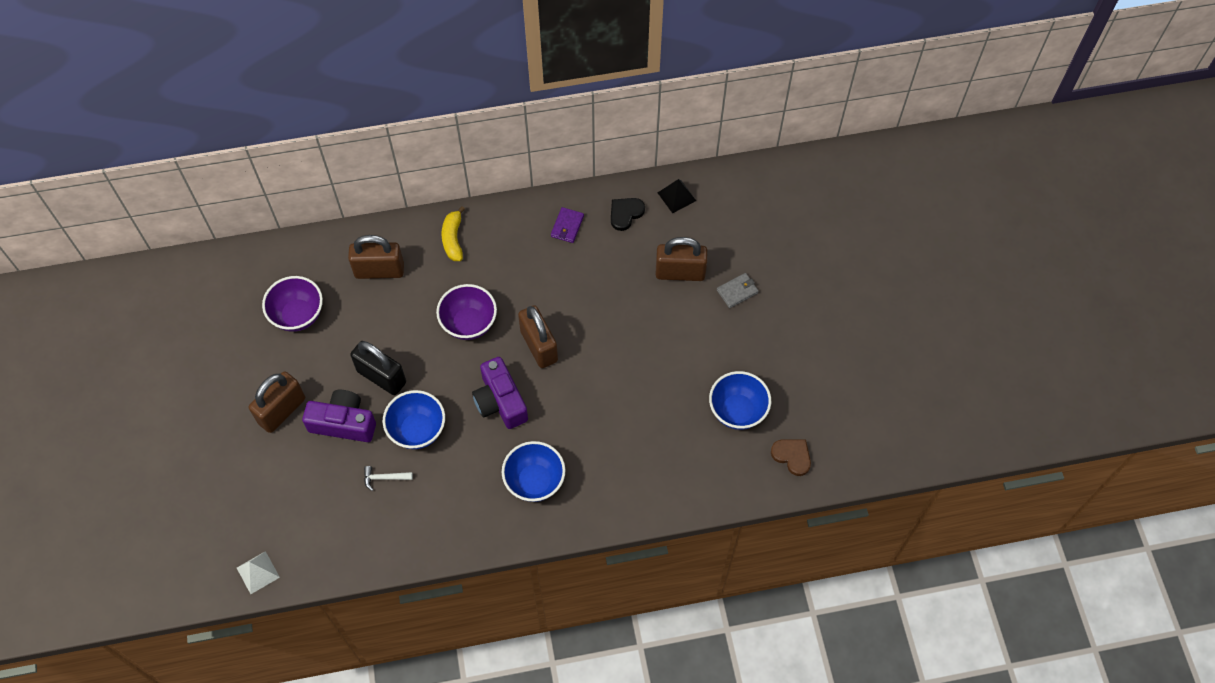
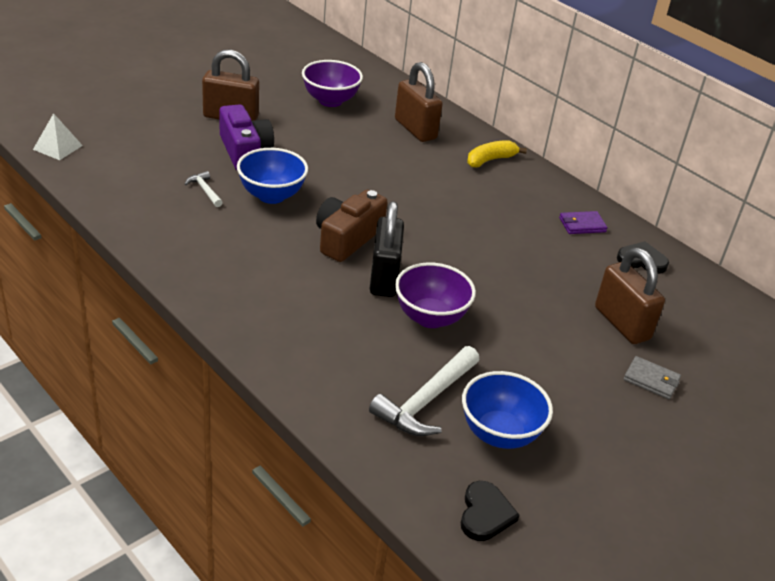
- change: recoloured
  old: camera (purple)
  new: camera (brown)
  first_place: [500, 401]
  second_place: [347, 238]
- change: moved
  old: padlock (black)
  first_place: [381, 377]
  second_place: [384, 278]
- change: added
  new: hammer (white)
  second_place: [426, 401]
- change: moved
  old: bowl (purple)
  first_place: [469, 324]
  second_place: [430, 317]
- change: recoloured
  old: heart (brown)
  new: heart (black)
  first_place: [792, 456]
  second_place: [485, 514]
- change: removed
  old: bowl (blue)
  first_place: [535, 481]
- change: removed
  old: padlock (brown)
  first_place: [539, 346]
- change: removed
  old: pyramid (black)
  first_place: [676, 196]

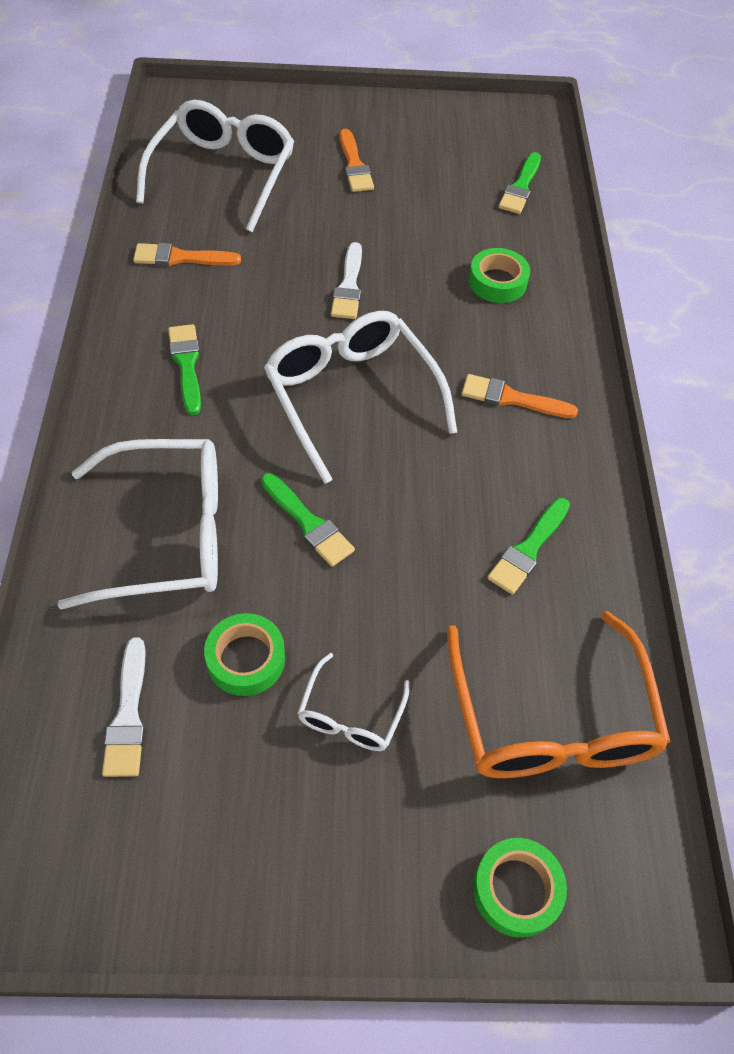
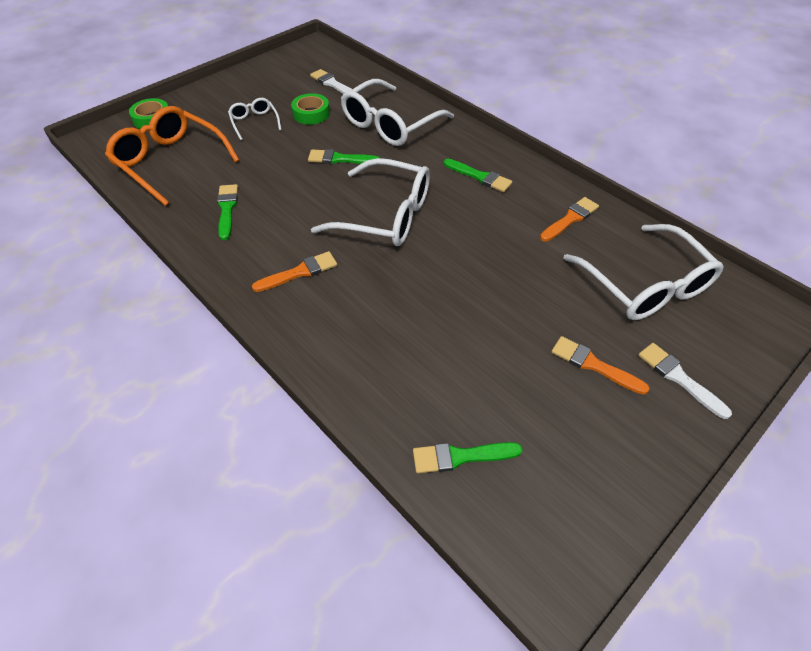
- change: turned
  old: brush (green)
  first_place: [521, 187]
  second_place: [460, 457]
  degrees: -75
- change: moved
  old: brush (white)
  first_place: [349, 286]
  second_place: [678, 378]
- change: removed
  old: tape (green)
  first_place: [497, 282]

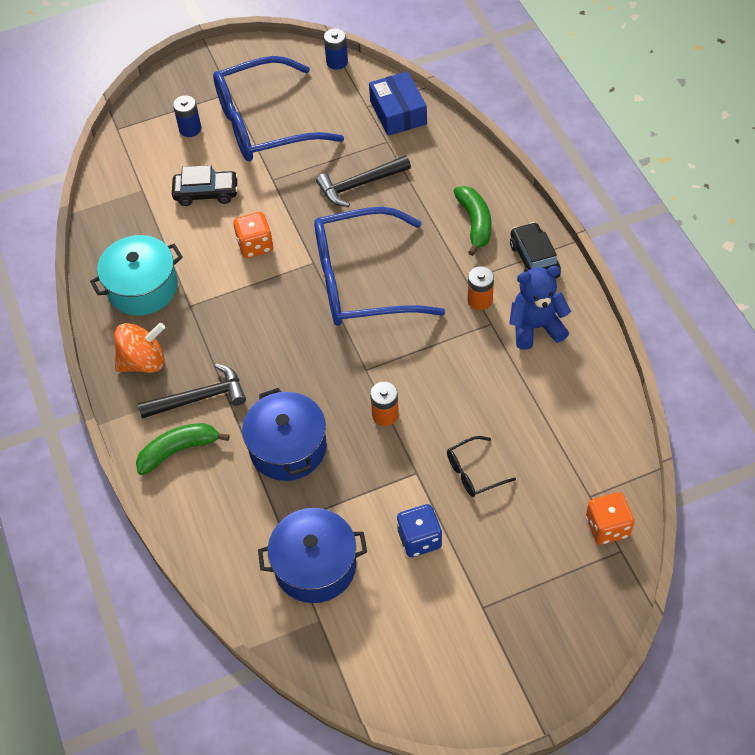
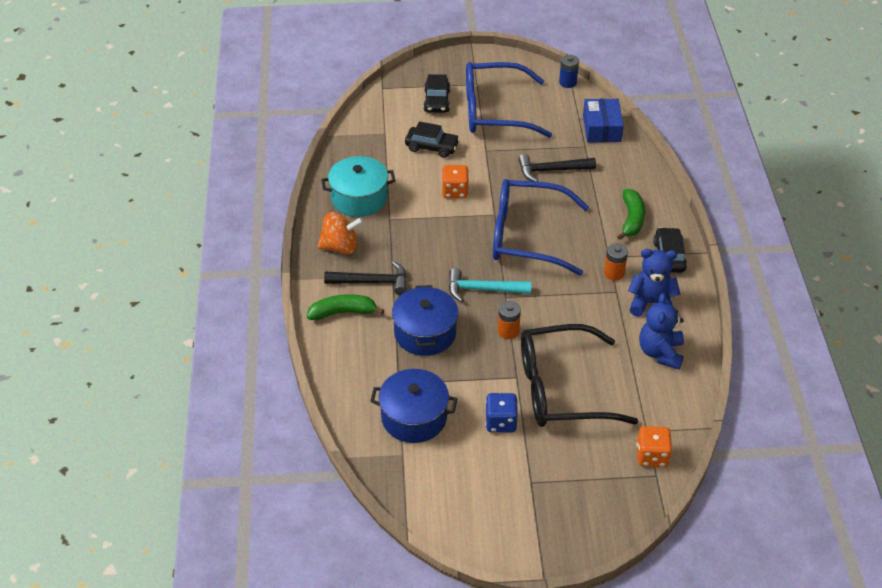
- change: replaced
  old: battery (blue)
  new: car (black)
  first_place: [190, 129]
  second_place: [437, 101]
- change: added
  new: hammer (turquoise)
  second_place: [483, 289]
- change: resized
  old: glasses (black)
  first_place: [473, 472]
  second_place: [561, 389]
  factor: 2.43
- change: added
  new: teddy bear (blue)
  second_place: [660, 353]

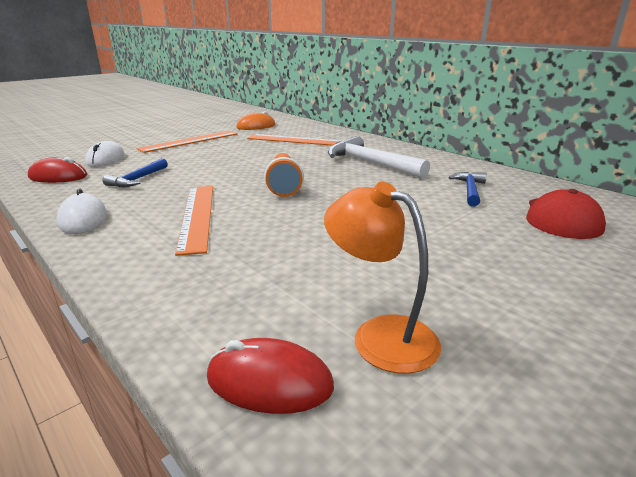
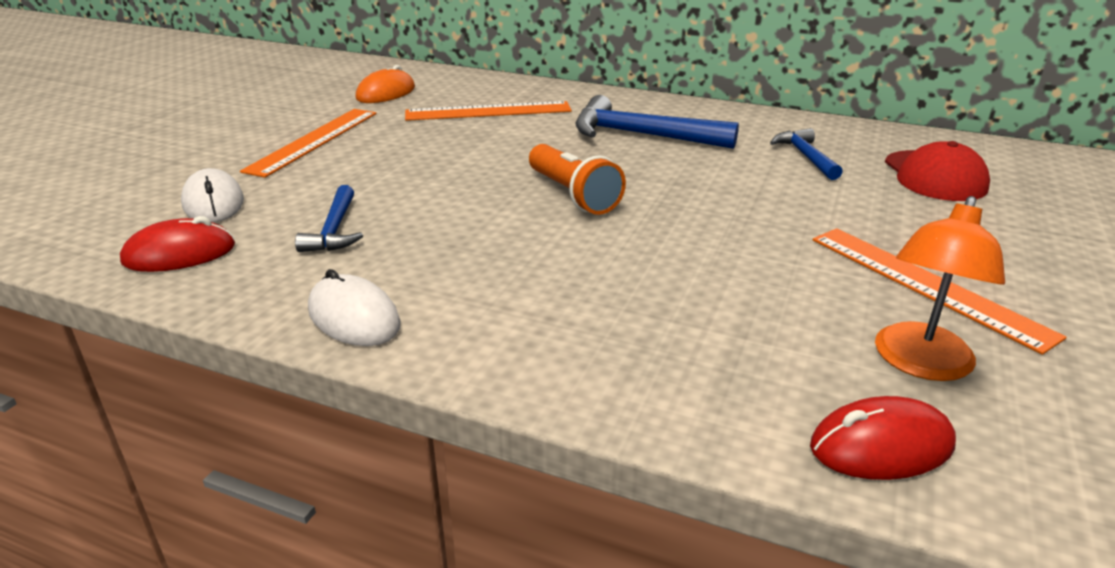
- change: recoloured
  old: hammer (white)
  new: hammer (blue)
  first_place: [370, 163]
  second_place: [642, 135]
- change: moved
  old: ruler (orange)
  first_place: [197, 216]
  second_place: [926, 285]
- change: turned
  old: lamp (orange)
  first_place: [380, 335]
  second_place: [919, 364]
  degrees: -75

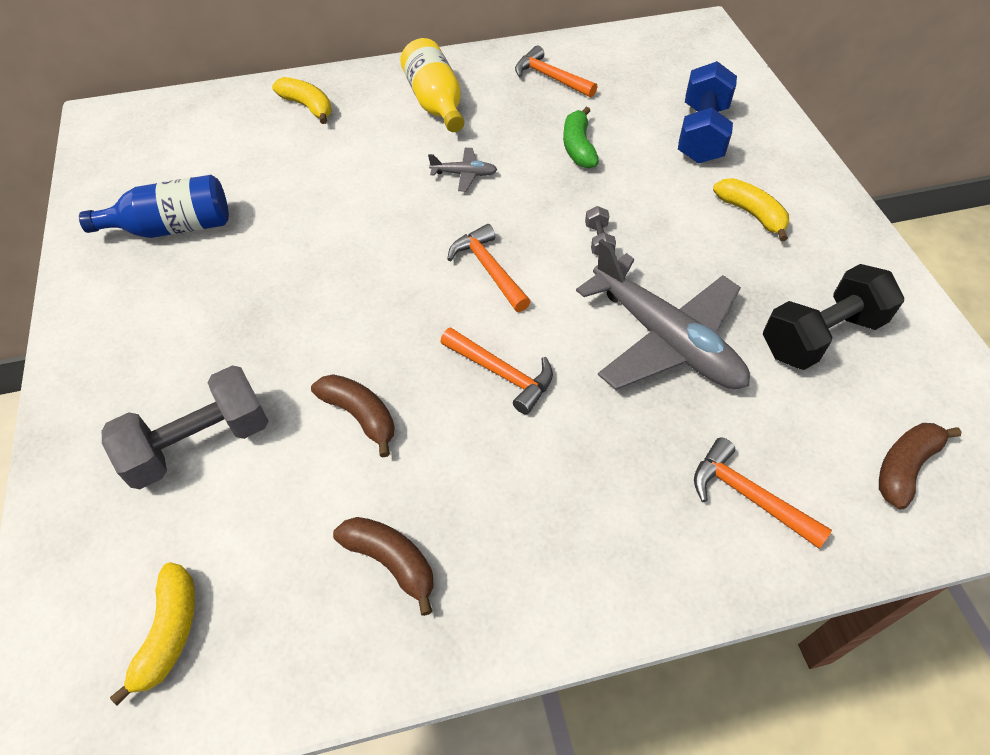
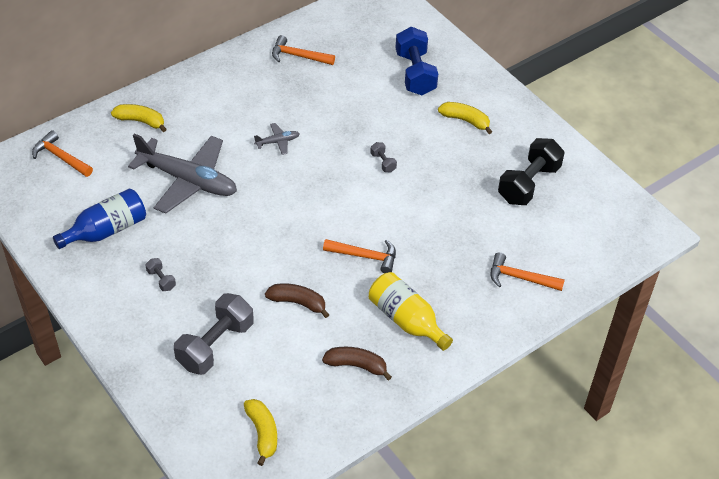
- change: moved
  old: hammer (orange)
  first_place: [489, 269]
  second_place: [61, 157]
- change: moved
  old: plane (grey)
  first_place: [666, 339]
  second_place: [188, 180]
- change: added
  new: dumbbell (grey)
  second_place: [161, 280]
- change: moved
  old: bottle (yellow)
  first_place: [435, 103]
  second_place: [406, 320]
- change: removed
  old: banana (green)
  first_place: [578, 147]
- change: removed
  old: banana (brown)
  first_place: [904, 467]

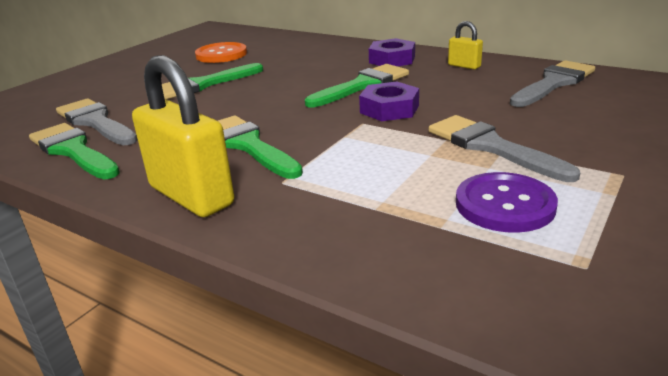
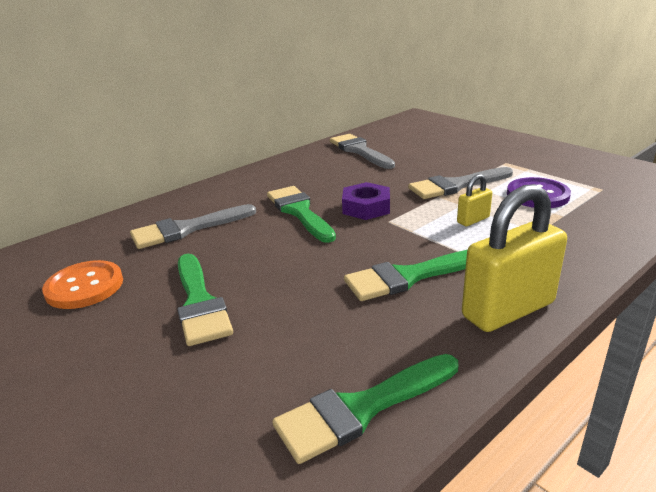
- change: moved
  old: brush (grey)
  first_place: [96, 122]
  second_place: [187, 229]
- change: moved
  old: padlock (yellow)
  first_place: [464, 66]
  second_place: [473, 220]
- change: removed
  old: nut (purple)
  first_place: [392, 59]

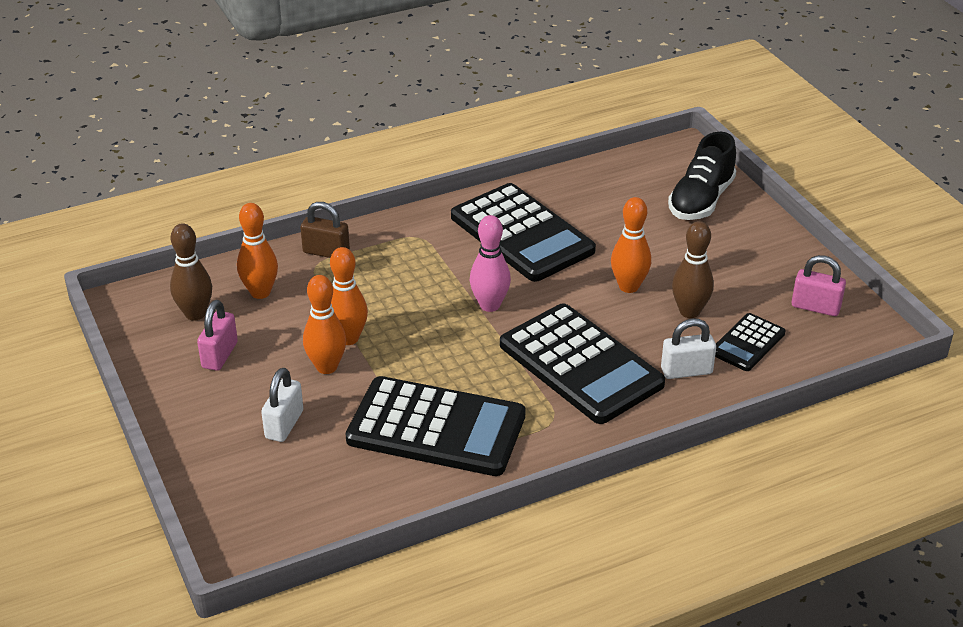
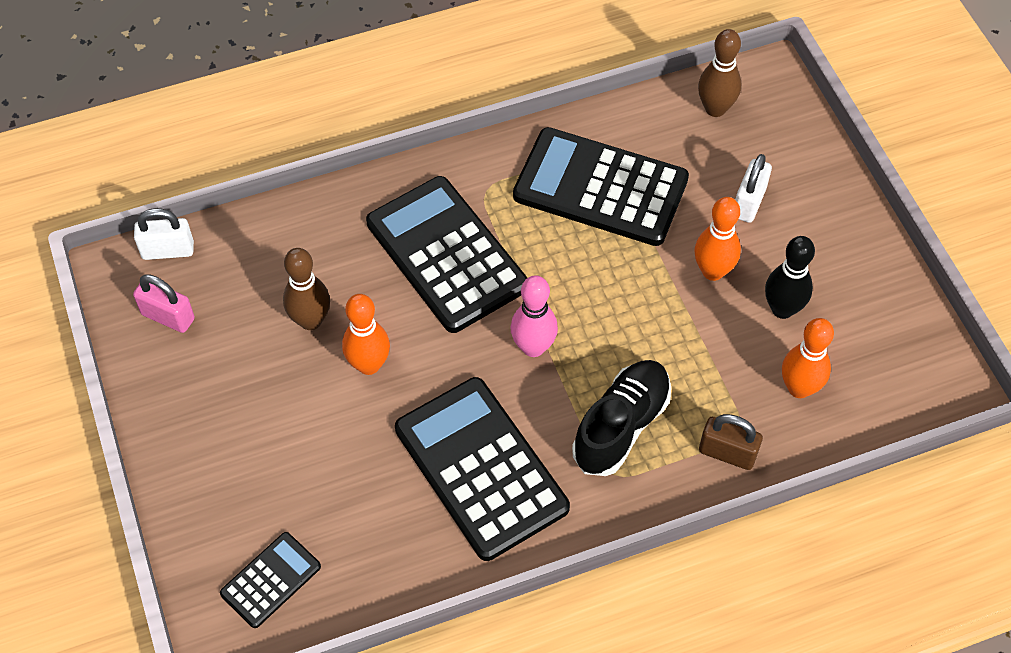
- change: moved
  old: padlock (white)
  first_place: [686, 371]
  second_place: [168, 250]
- change: moved
  old: calculator (black)
  first_place: [747, 343]
  second_place: [271, 580]
- change: moved
  old: shoe (black)
  first_place: [701, 200]
  second_place: [621, 426]
- change: moved
  old: bowling pin (brown)
  first_place: [195, 314]
  second_place: [715, 109]
- change: added
  new: bowling pin (black)
  second_place: [782, 309]
- change: removed
  old: padlock (pink)
  first_place: [220, 355]
- change: removed
  old: bowling pin (orange)
  first_place: [348, 338]

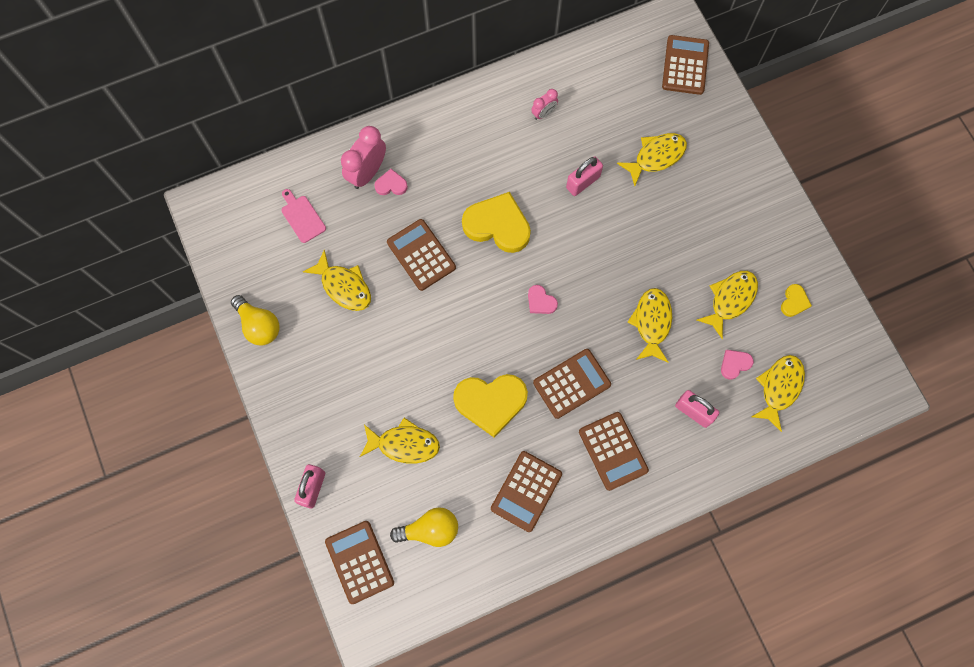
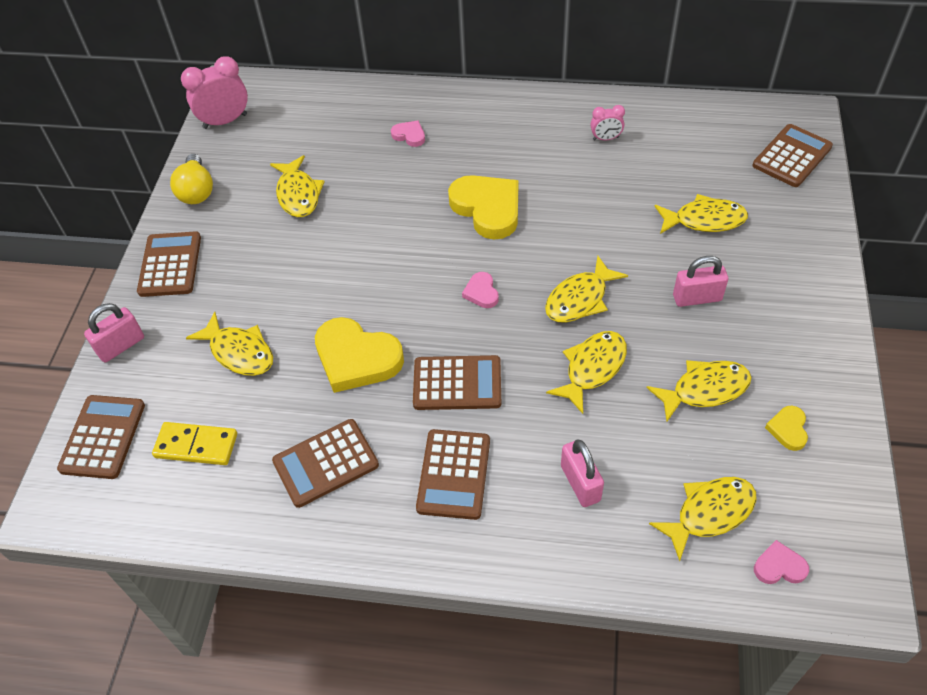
- change: moved
  old: calculator (brown)
  first_place: [421, 255]
  second_place: [170, 265]
- change: replaced
  old: light bulb (yellow)
  new: domino (yellow)
  first_place: [430, 530]
  second_place: [196, 446]
- change: moved
  old: clock (pink)
  first_place: [367, 173]
  second_place: [225, 121]
- change: added
  new: fish (yellow)
  second_place: [580, 299]
- change: moved
  old: padlock (pink)
  first_place: [583, 182]
  second_place: [697, 298]
- change: moved
  old: heart (pink)
  first_place: [734, 364]
  second_place: [779, 566]
- change: turned
  old: heart (yellow)
  first_place: [794, 302]
  second_place: [788, 429]
  degrees: 135
- change: removed
  old: cutting board (pink)
  first_place: [302, 217]

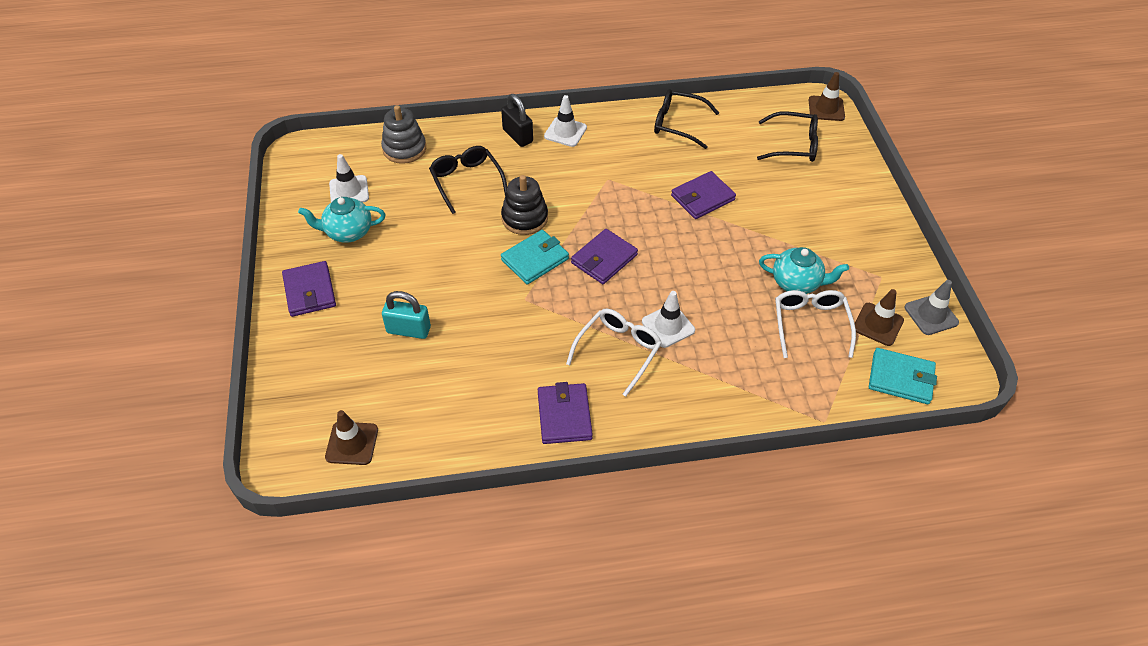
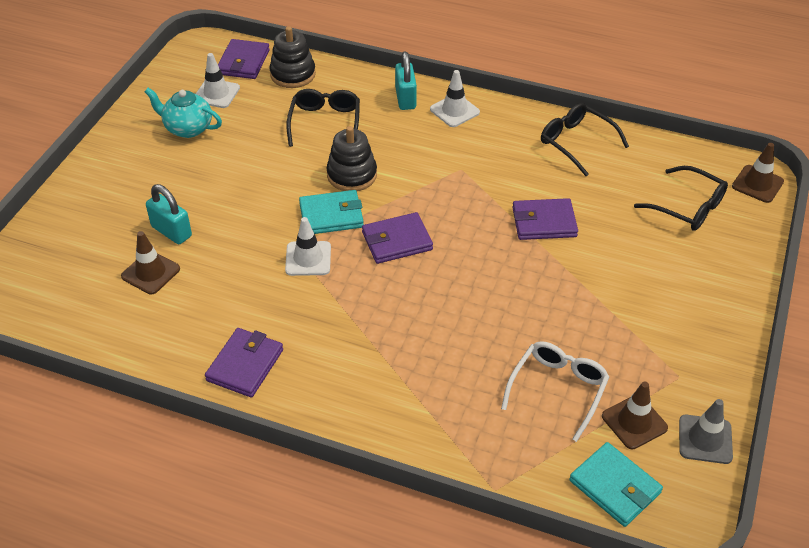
- change: moved
  old: traffic cone (brown)
  first_place: [352, 443]
  second_place: [151, 273]
- change: moved
  old: wallet (purple)
  first_place: [309, 291]
  second_place: [243, 62]
- change: recoloured
  old: stacking toy (grey)
  new: stacking toy (black)
  first_place: [404, 149]
  second_place: [293, 74]
- change: moved
  old: traffic cone (white)
  first_place: [668, 326]
  second_place: [308, 259]
- change: recoloured
  old: padlock (black)
  new: padlock (turquoise)
  first_place: [517, 136]
  second_place: [405, 98]
- change: removed
  old: glasses (white)
  first_place: [618, 351]
- change: removed
  old: teapot (turquoise)
  first_place: [796, 283]

